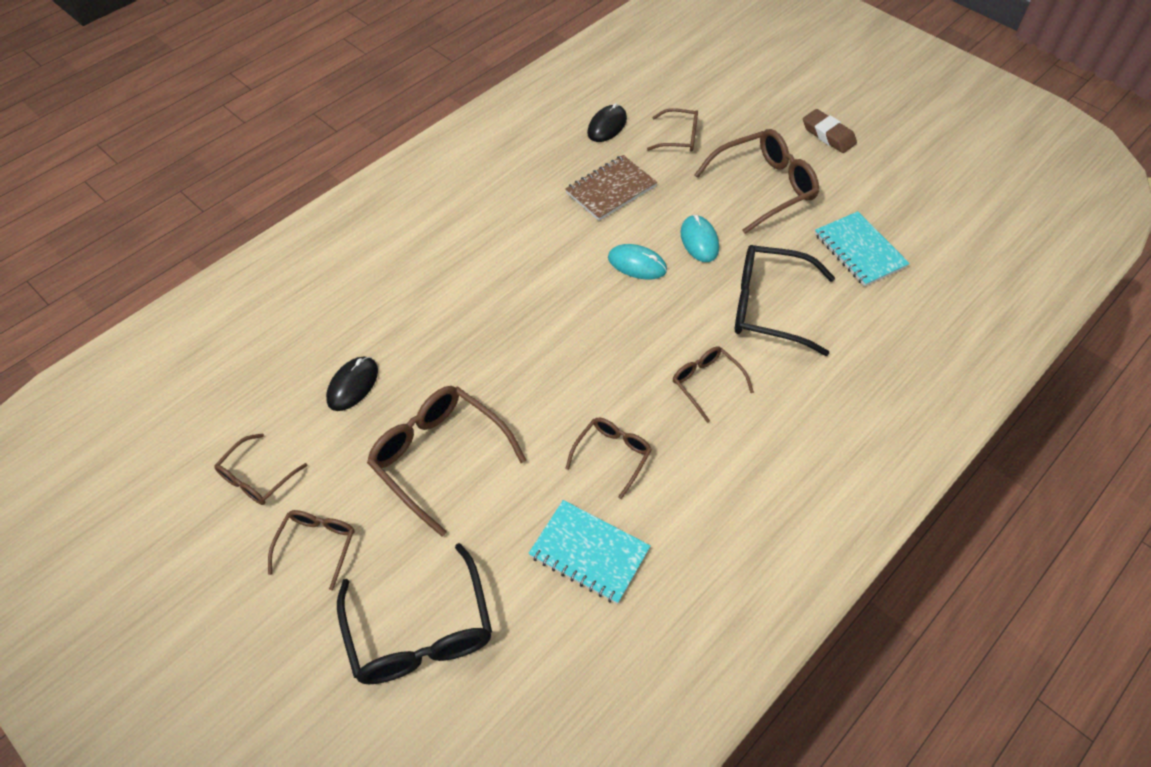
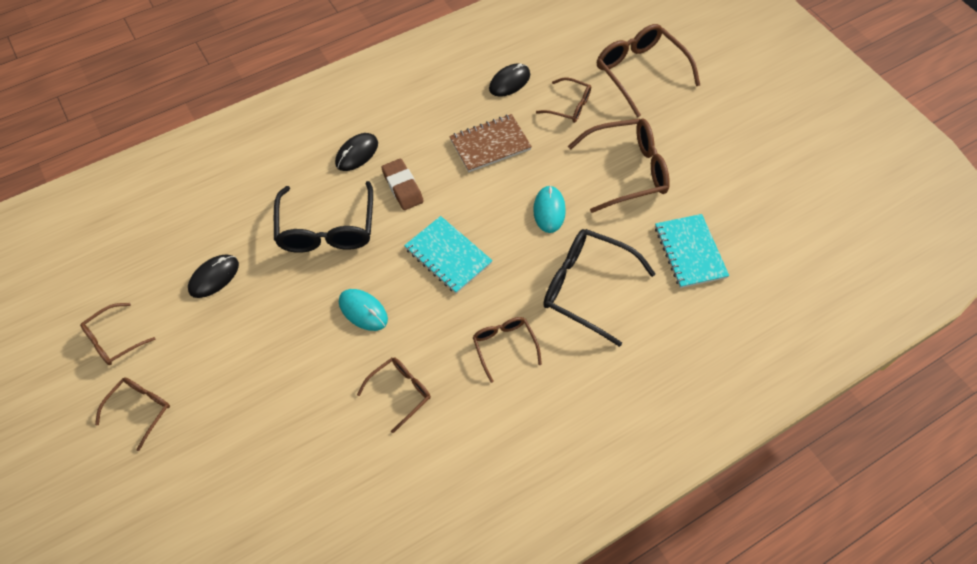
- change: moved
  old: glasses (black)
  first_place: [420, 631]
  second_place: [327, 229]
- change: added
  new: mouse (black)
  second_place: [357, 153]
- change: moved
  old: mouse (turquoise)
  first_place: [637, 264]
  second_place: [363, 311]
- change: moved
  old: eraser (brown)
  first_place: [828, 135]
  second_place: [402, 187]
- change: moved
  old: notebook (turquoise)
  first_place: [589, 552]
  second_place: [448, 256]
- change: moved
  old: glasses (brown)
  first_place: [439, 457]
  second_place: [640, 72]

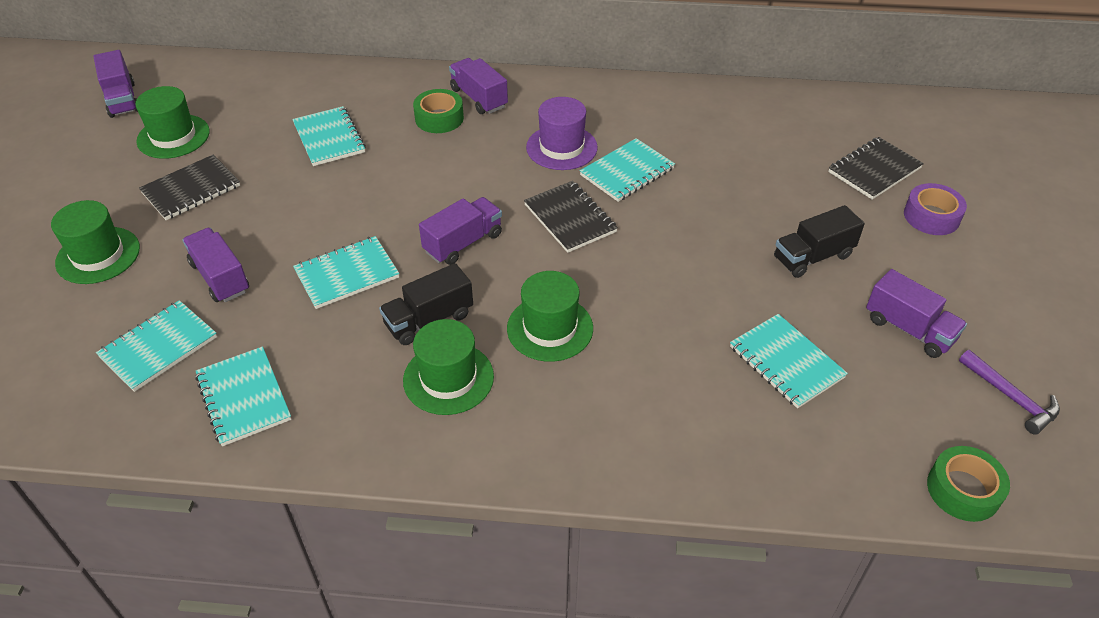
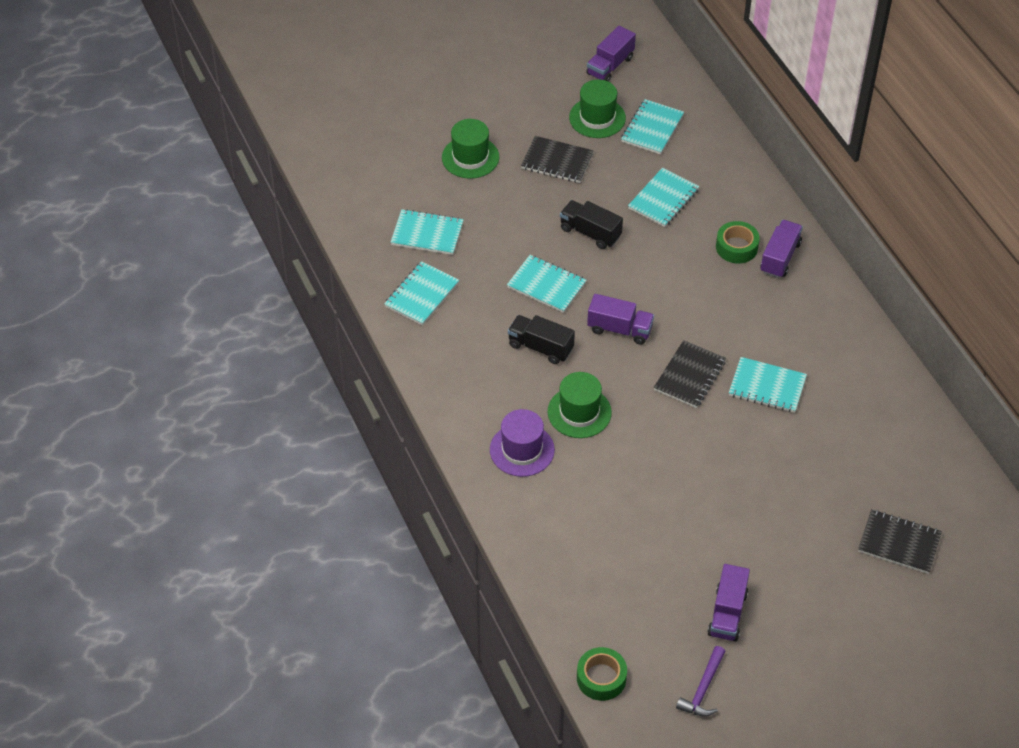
- change: moved
  old: hat (purple)
  first_place: [561, 147]
  second_place: [522, 450]
- change: moved
  old: truck (black)
  first_place: [813, 257]
  second_place: [590, 233]
- change: moved
  old: notebook (turquoise)
  first_place: [786, 362]
  second_place: [652, 128]
- change: removed
  old: truck (purple)
  first_place: [220, 277]
- change: removed
  old: hat (green)
  first_place: [448, 378]
- change: removed
  old: tape (purple)
  first_place: [931, 216]

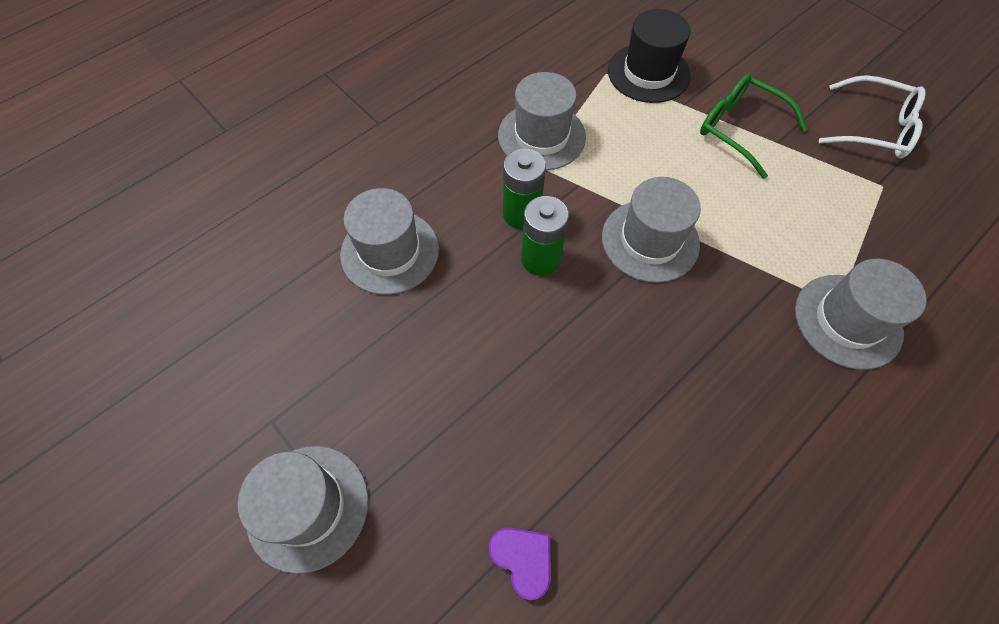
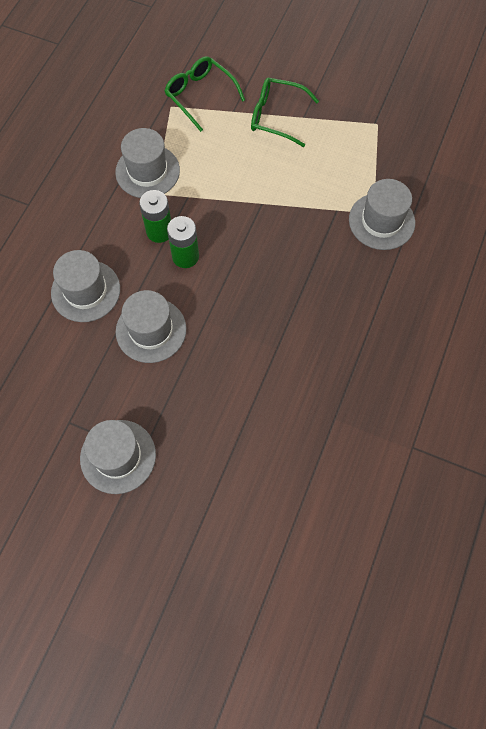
- change: moved
  old: hat (grey)
  first_place: [650, 240]
  second_place: [151, 330]
- change: replaced
  old: hat (black)
  new: glasses (green)
  first_place: [648, 73]
  second_place: [200, 95]
- change: removed
  old: heart (purple)
  first_place: [522, 559]
- change: removed
  old: glasses (white)
  first_place: [874, 128]

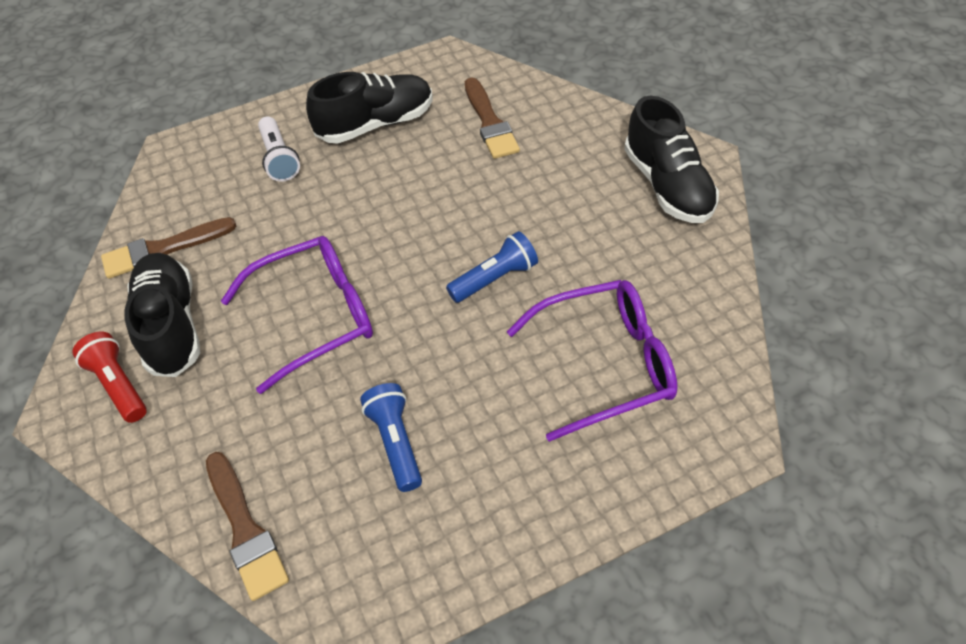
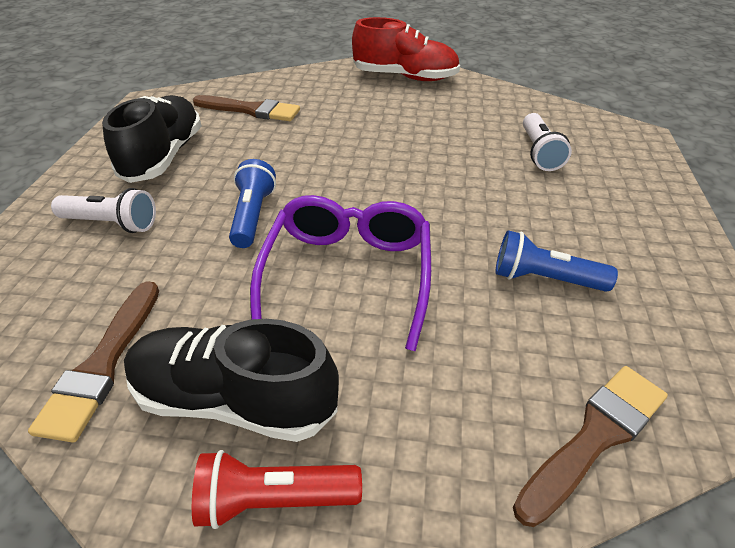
- change: moved
  old: flashlight (blue)
  first_place: [495, 278]
  second_place: [253, 216]
- change: recoloured
  old: shoe (black)
  new: shoe (red)
  first_place: [667, 185]
  second_place: [405, 77]
- change: turned
  old: brush (brown)
  first_place: [245, 529]
  second_place: [595, 437]
  degrees: -45
- change: replaced
  old: glasses (purple)
  new: flashlight (white)
  first_place: [605, 364]
  second_place: [539, 152]

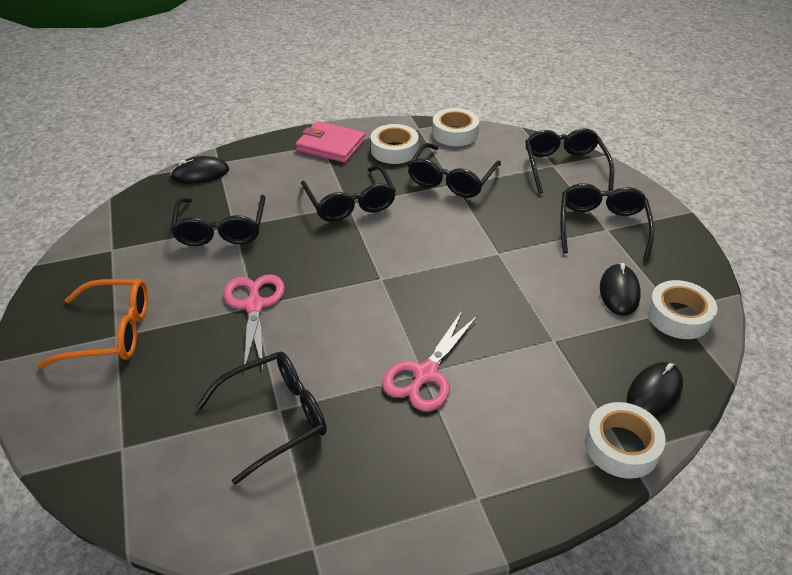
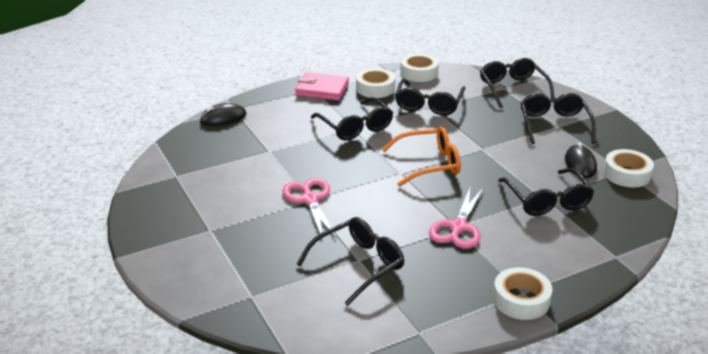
- change: moved
  old: glasses (orange)
  first_place: [111, 332]
  second_place: [429, 164]
- change: moved
  old: tape (white)
  first_place: [621, 446]
  second_place: [521, 300]
- change: moved
  old: glasses (black)
  first_place: [221, 229]
  second_place: [547, 200]
- change: removed
  old: mouse (black)
  first_place: [654, 392]

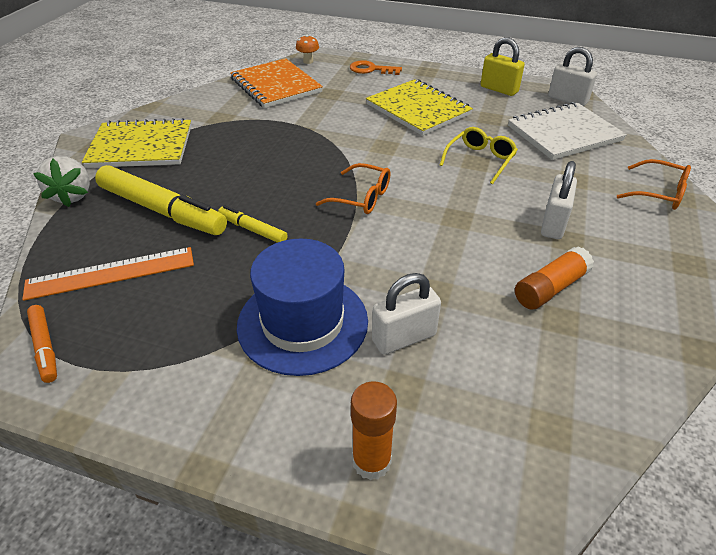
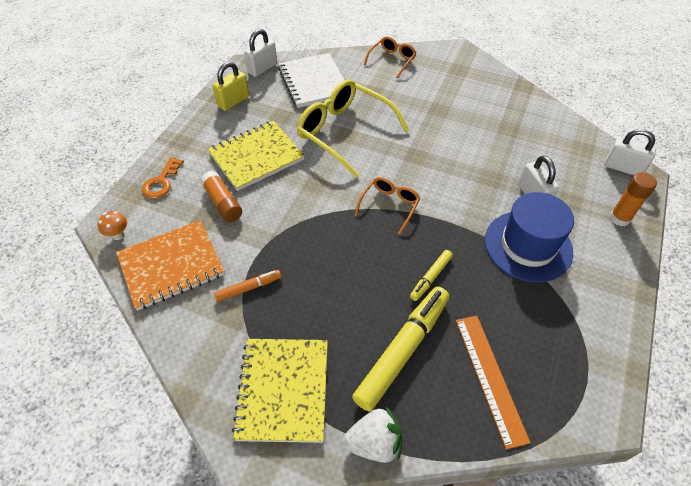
- change: moved
  old: glue stick (orange)
  first_place: [550, 288]
  second_place: [222, 203]
- change: moved
  old: marker (orange)
  first_place: [45, 347]
  second_place: [248, 288]
- change: resized
  old: glasses (yellow)
  first_place: [480, 160]
  second_place: [344, 132]
  factor: 1.9
- change: moved
  old: padlock (white)
  first_place: [553, 224]
  second_place: [623, 168]

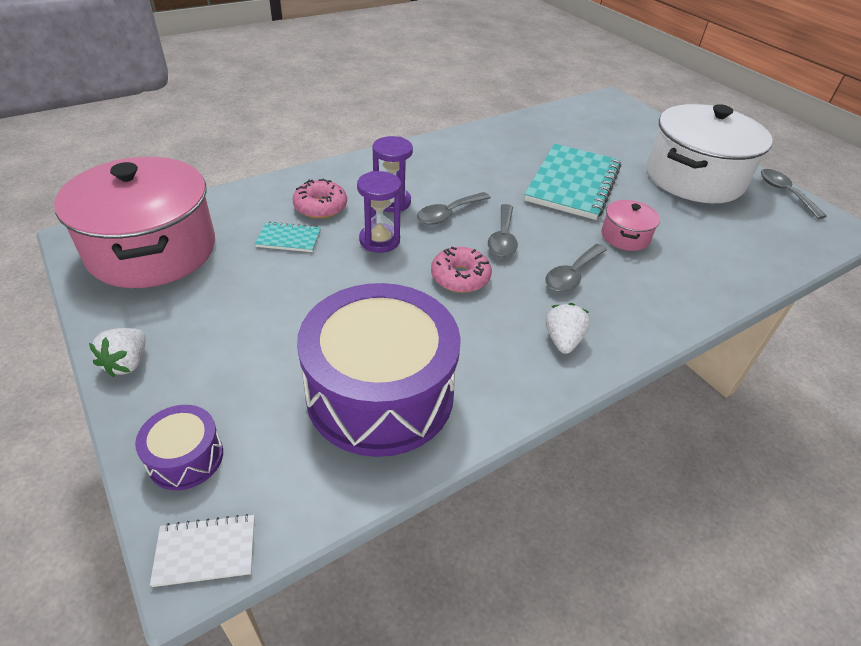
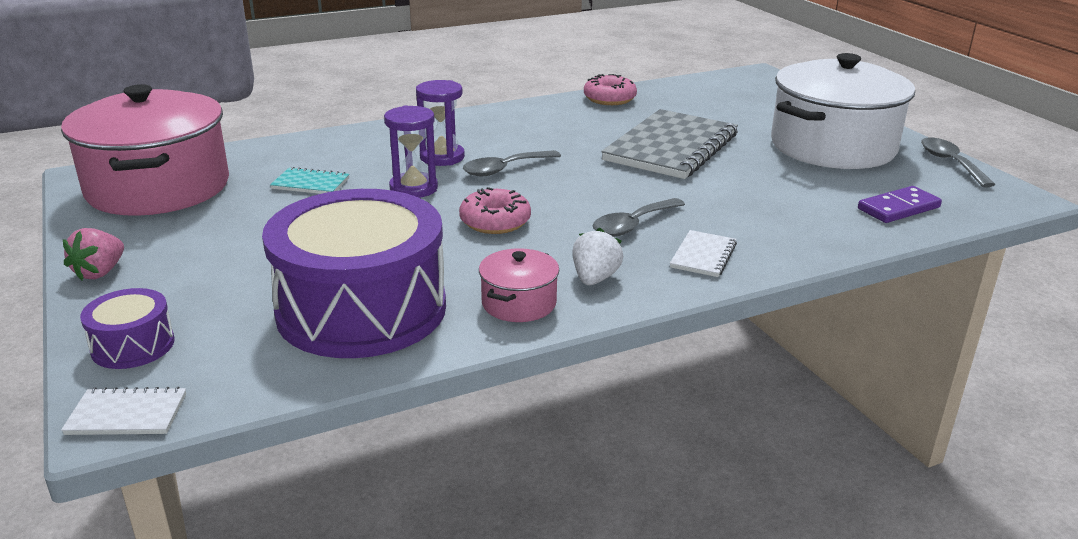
- change: recoloured
  old: strawberry (white)
  new: strawberry (pink)
  first_place: [127, 363]
  second_place: [100, 272]
- change: moved
  old: pot (pink)
  first_place: [625, 236]
  second_place: [519, 303]
- change: moved
  old: donut (pink)
  first_place: [320, 207]
  second_place: [609, 99]
- change: recoloured
  old: notebook (turquoise)
  new: notebook (grey)
  first_place: [572, 183]
  second_place: [671, 147]
- change: added
  new: notebook (white)
  second_place: [703, 256]
- change: added
  new: domino (purple)
  second_place: [898, 208]
- change: removed
  old: spoon (grey)
  first_place: [503, 238]

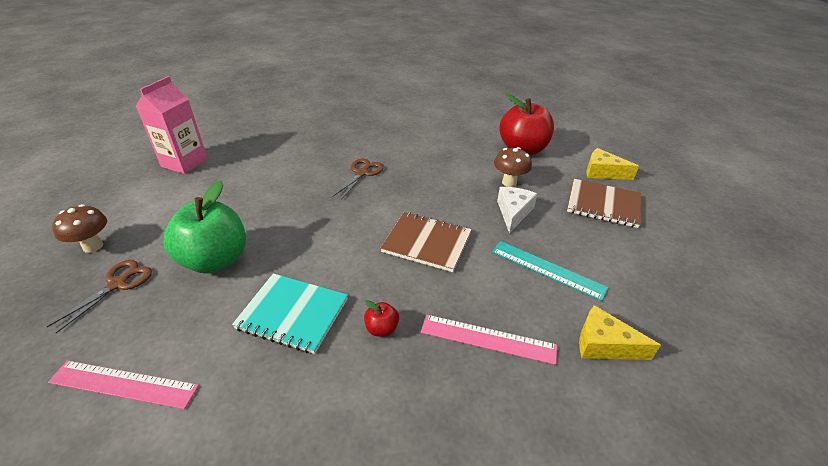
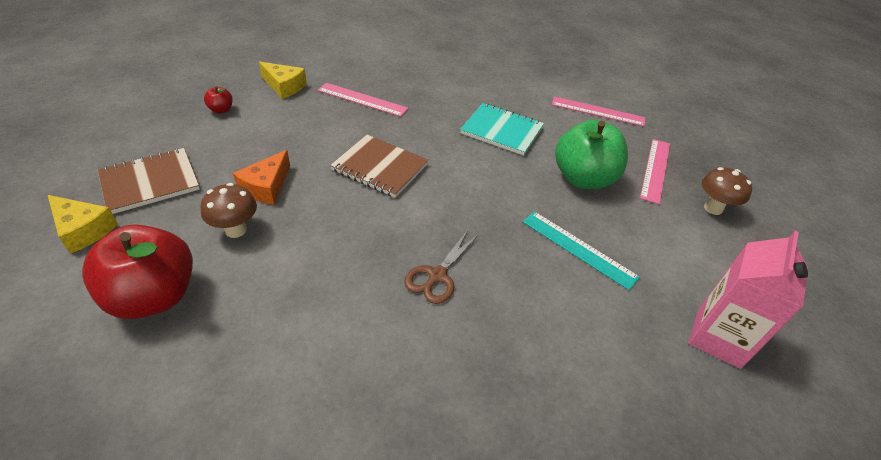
- change: turned
  old: notebook (brown)
  first_place: [603, 205]
  second_place: [150, 182]
  degrees: -60
- change: moved
  old: apple (red)
  first_place: [382, 329]
  second_place: [221, 110]
- change: recoloured
  old: cheese (white)
  new: cheese (orange)
  first_place: [513, 212]
  second_place: [266, 187]
- change: moved
  old: ruler (turquoise)
  first_place: [547, 269]
  second_place: [578, 248]
- change: replaced
  old: scissors (brown)
  new: ruler (pink)
  first_place: [118, 284]
  second_place: [655, 169]

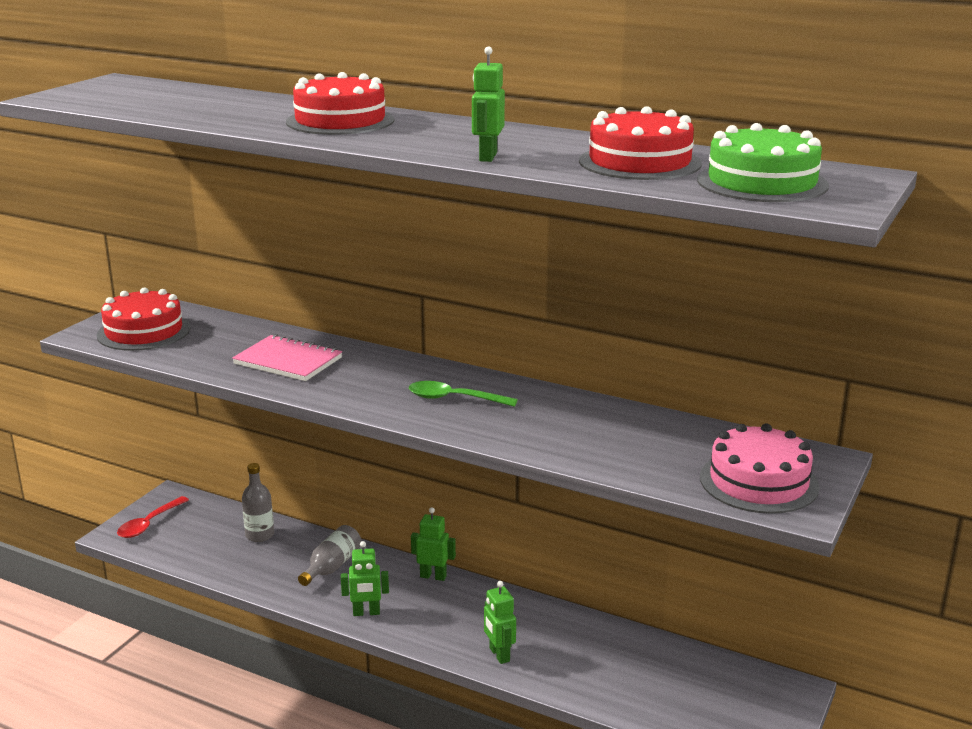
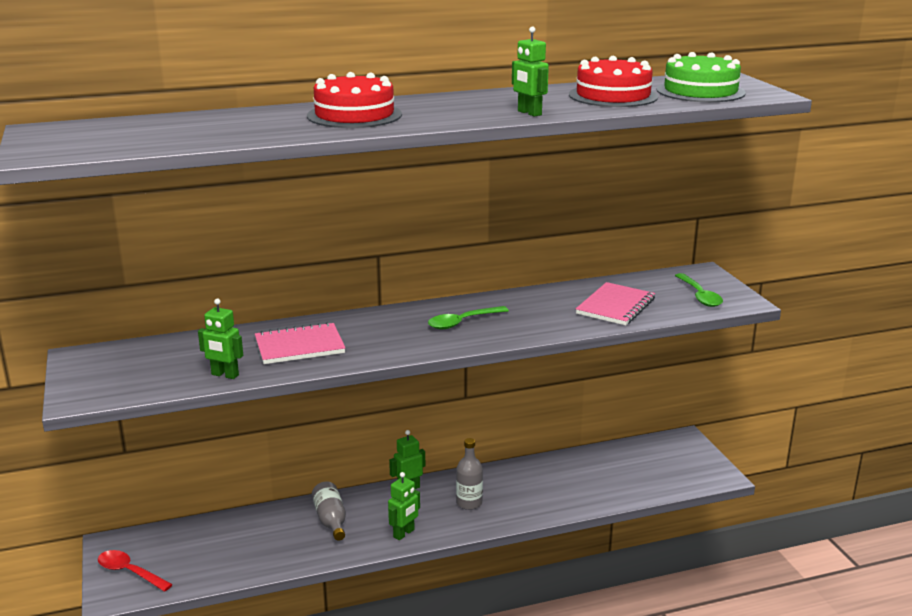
- change: turned
  old: spoon (red)
  first_place: [149, 524]
  second_place: [129, 572]
  degrees: 135
- change: moved
  old: robot (green)
  first_place: [499, 655]
  second_place: [225, 375]
- change: moved
  old: bottle (grey)
  first_place: [260, 535]
  second_place: [469, 503]
- change: added
  new: notebook (pink)
  second_place: [615, 306]
- change: replaced
  old: cake (pink)
  new: spoon (green)
  first_place: [759, 482]
  second_place: [699, 296]
- change: removed
  old: cake (red)
  first_place: [144, 331]

